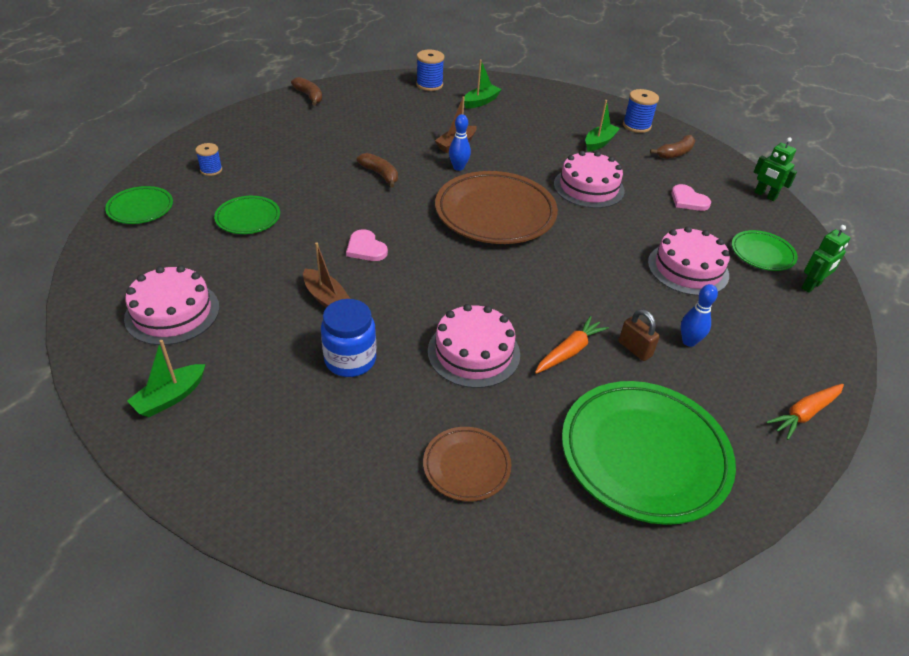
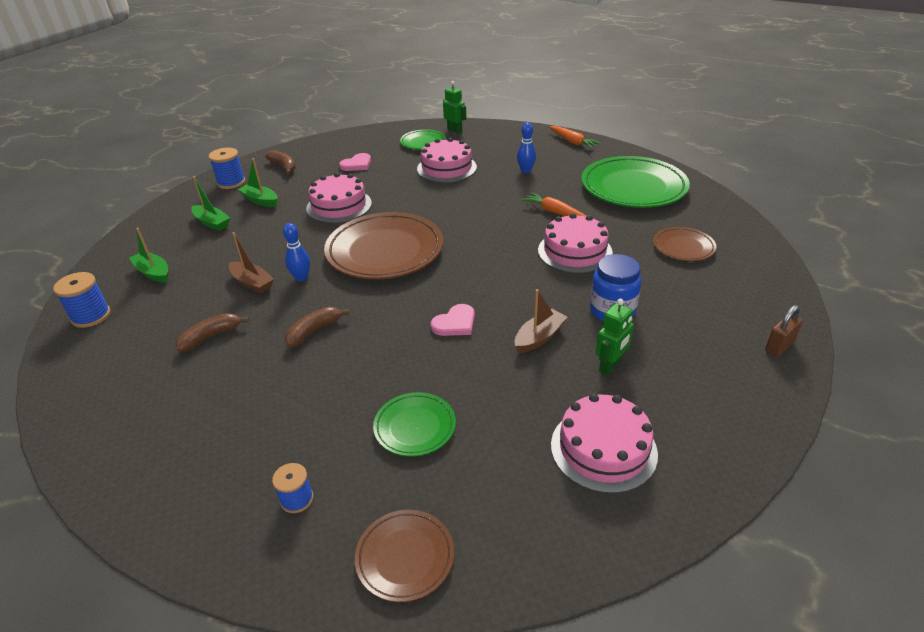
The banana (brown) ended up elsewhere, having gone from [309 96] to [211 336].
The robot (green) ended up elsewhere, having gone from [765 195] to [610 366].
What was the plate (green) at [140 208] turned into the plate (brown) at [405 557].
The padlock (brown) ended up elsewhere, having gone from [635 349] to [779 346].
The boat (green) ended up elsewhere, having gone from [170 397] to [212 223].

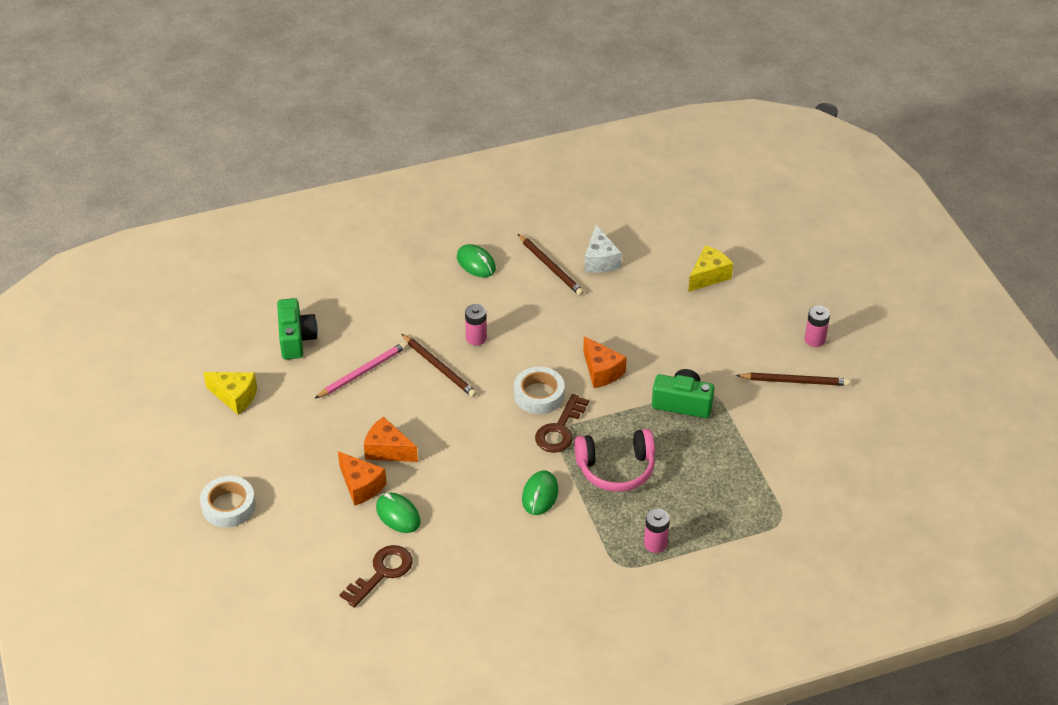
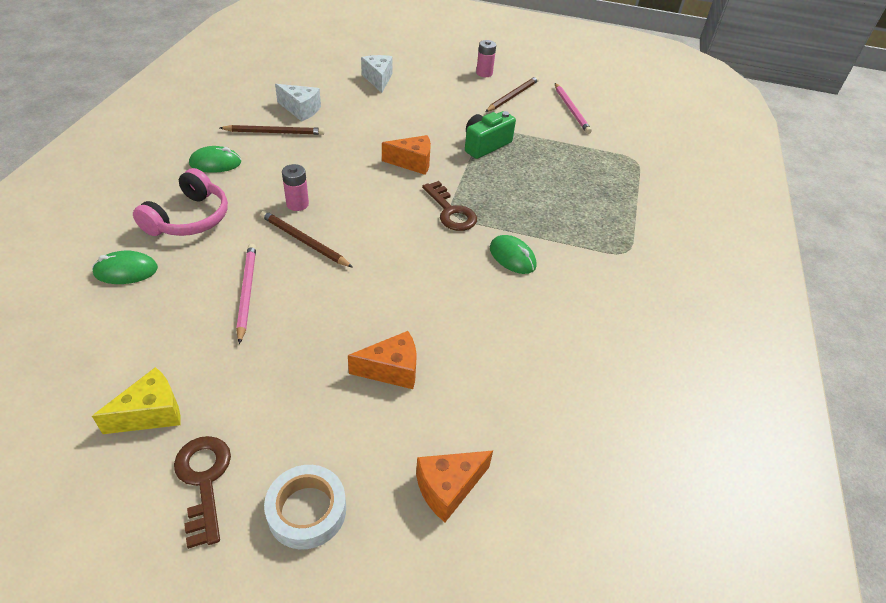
What was the cheese (yellow) at [708 276] turned into the cheese (white) at [378 79].
The second view lost the camera (green) at [296 339].
The pencil (brown) at [439 367] ended up facing another way, 135 degrees counterclockwise from before.
The second view lost the tape (white) at [539 395].
The cheese (orange) ended up elsewhere, having gone from [387 450] to [448 488].
The headphones (pink) ended up elsewhere, having gone from [616 469] to [189 218].
The mouse (green) ended up elsewhere, having gone from [398 515] to [126 271].
The second view lost the battery (pink) at [655 543].
The key (brown) ended up elsewhere, having gone from [381 573] to [204 481].
The second view gained the pencil (pink) at [571 110].

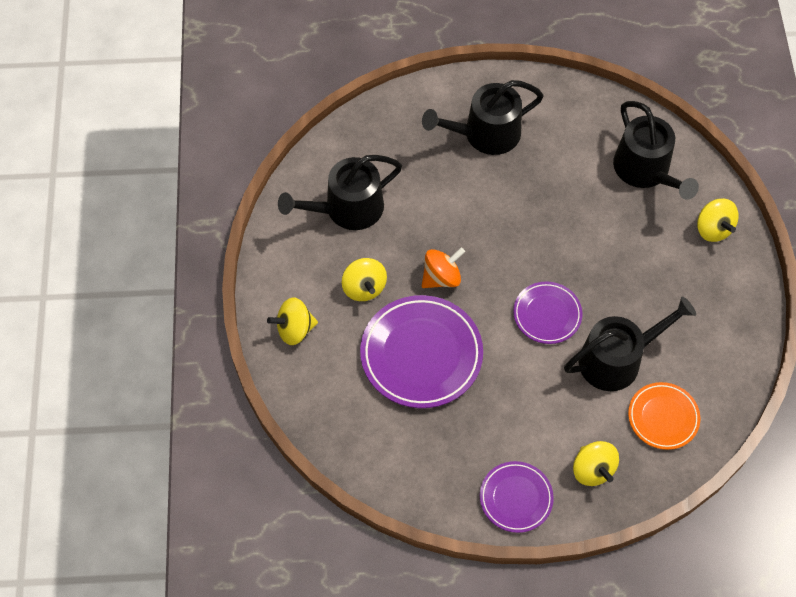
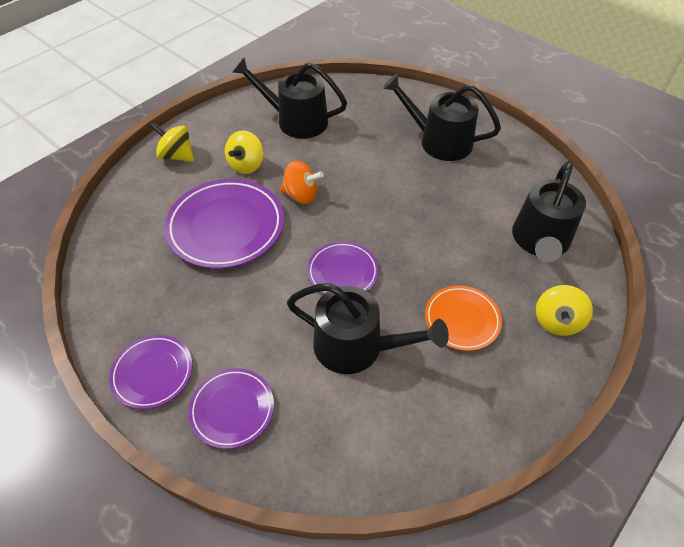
The plate (orange) ended up elsewhere, having gone from [663 417] to [462 320].
Where the spinning top (yellow) stood at [593 470], the plate (purple) came to stand at [232 409].

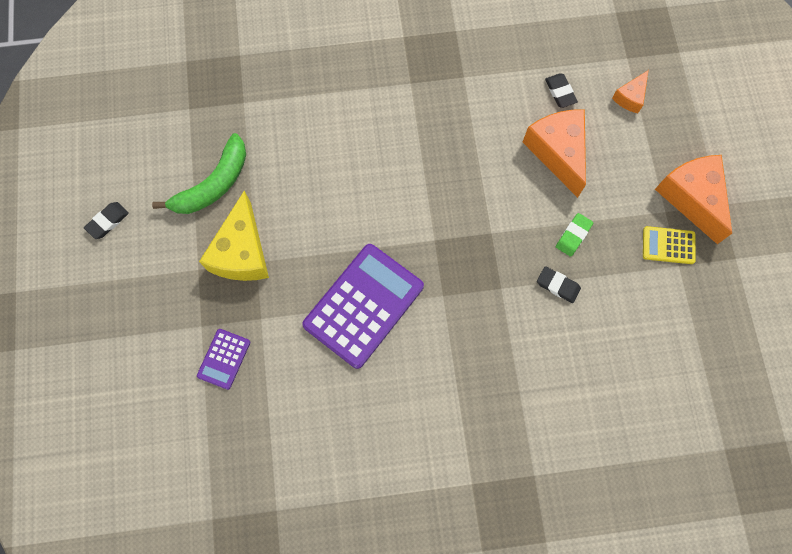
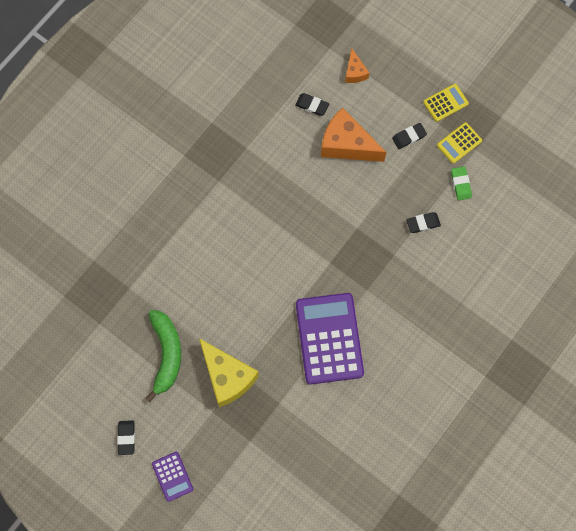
Where the cheese (orange) stood at [691 198], the calculator (yellow) came to stand at [445 103].
The eraser (green) ended up elsewhere, having gone from [573 236] to [460 184].
The calculator (purple) ended up elsewhere, having gone from [224 359] to [172 476].
The second view gained the eraser (black) at [409 137].

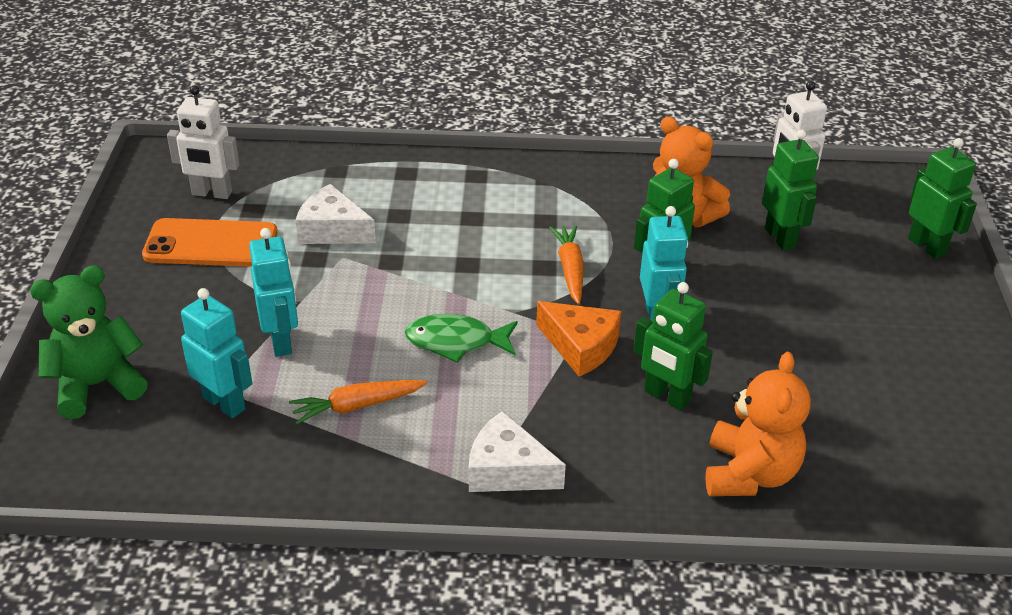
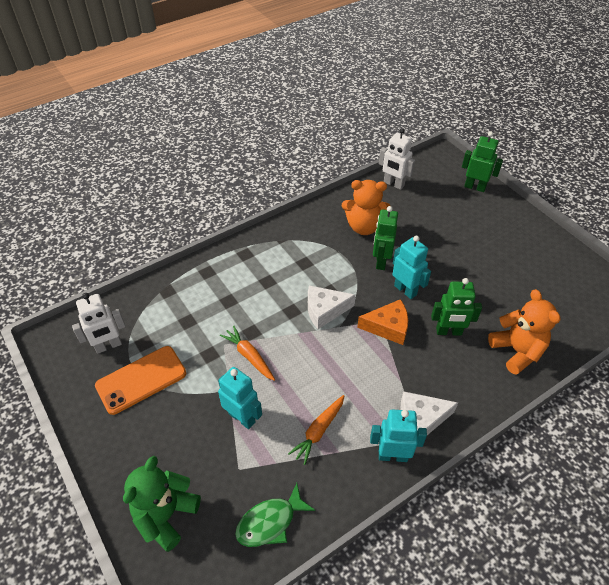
The second view lost the robot (green) at [780 238].
The cheese (white) ended up elsewhere, having gone from [332 230] to [325 310].
The carrot (orange) ended up elsewhere, having gone from [570 269] to [249 356].
The robot (turquoise) ended up elsewhere, having gone from [224 403] to [393 455].
The fish (green) ended up elsewhere, having gone from [456 342] to [270 522].

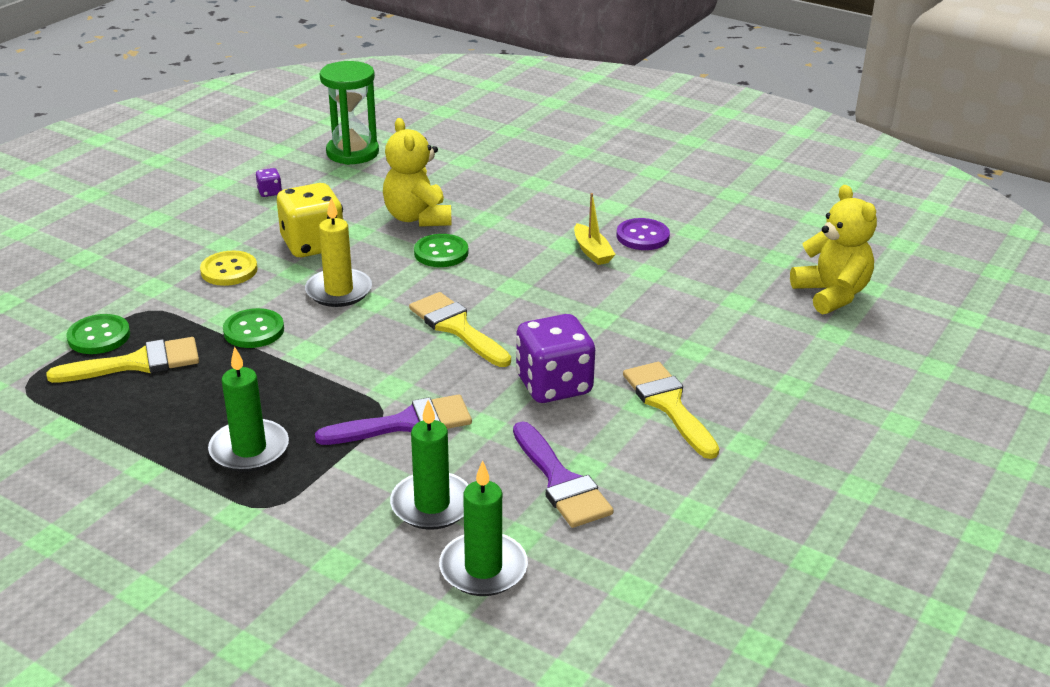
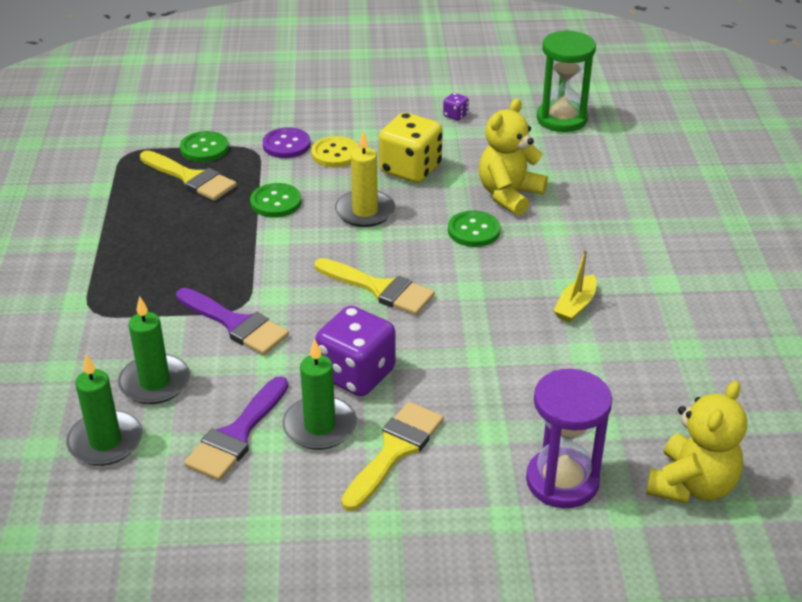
The button (purple) ended up elsewhere, having gone from [642 236] to [286 145].
The brush (yellow) at [456 328] ended up facing another way, 105 degrees clockwise from before.
The candle (green) ended up elsewhere, having gone from [249 449] to [320 426].
The second view gained the hourglass (purple) at [562 481].

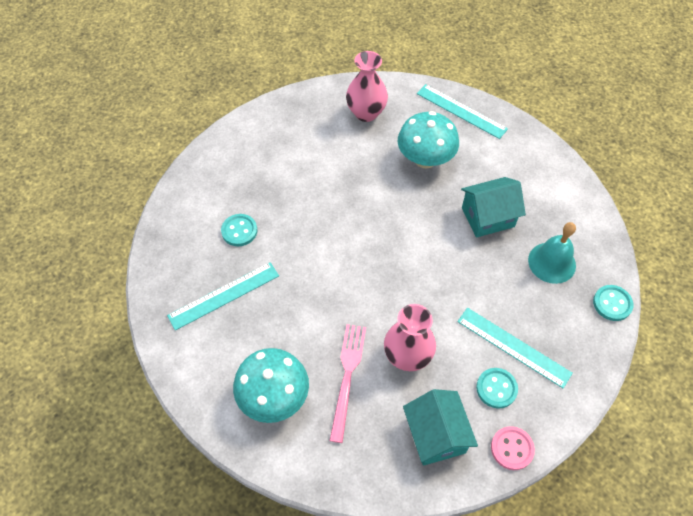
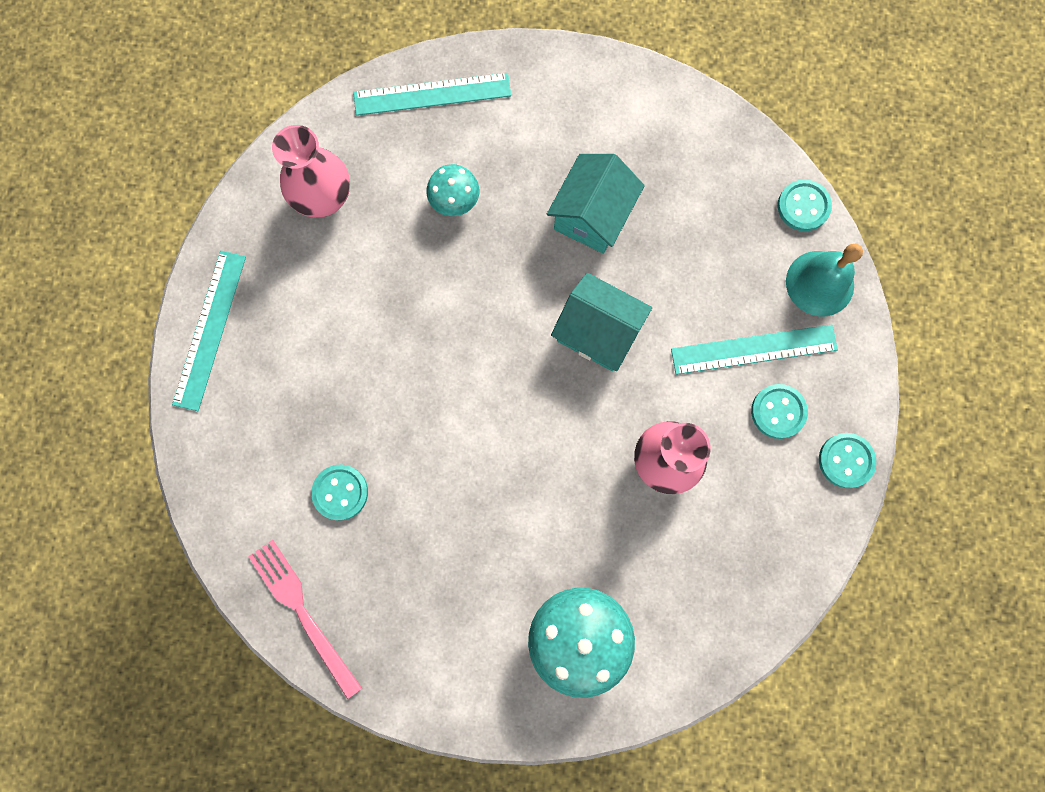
The size of the mushroom (turquoise) at [425 159] changed by a factor of 0.56.
The bell (turquoise) ended up elsewhere, having gone from [552 262] to [820 283].
The ruler (turquoise) ended up elsewhere, having gone from [224 295] to [209 329].
The fork (pink) ended up elsewhere, having gone from [347 376] to [303 613].
The house (turquoise) ended up elsewhere, having gone from [436 435] to [598 332].
What was the button (pink) at [512 448] turned into the button (turquoise) at [846 460].

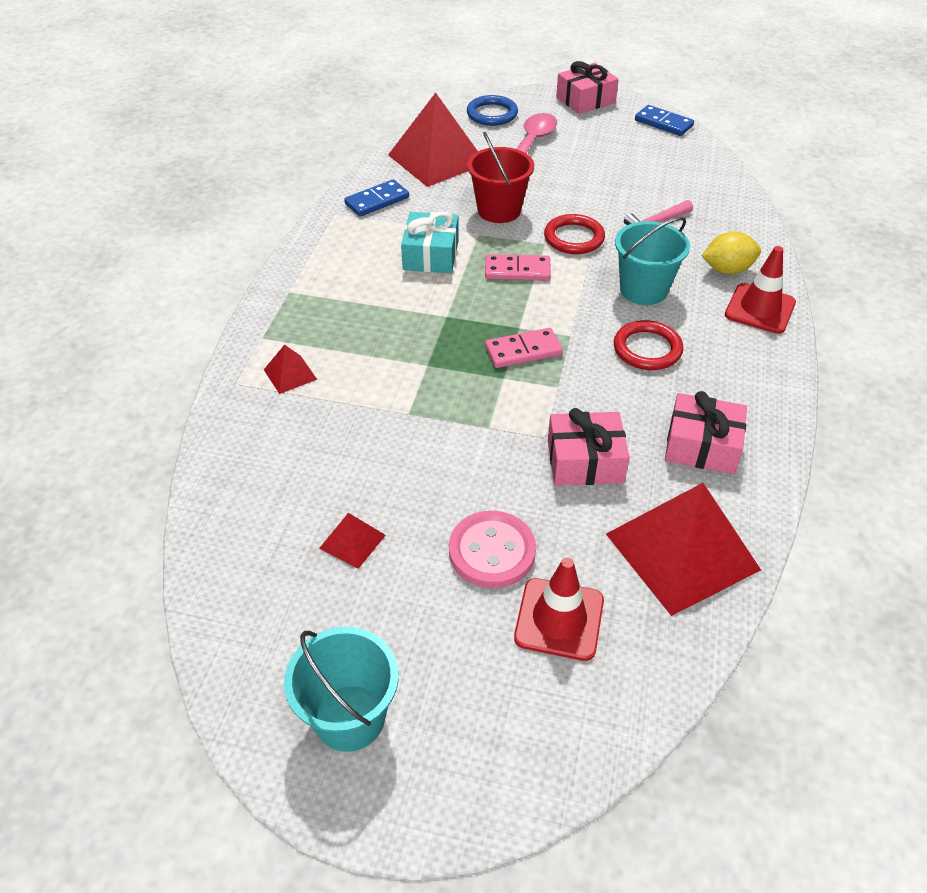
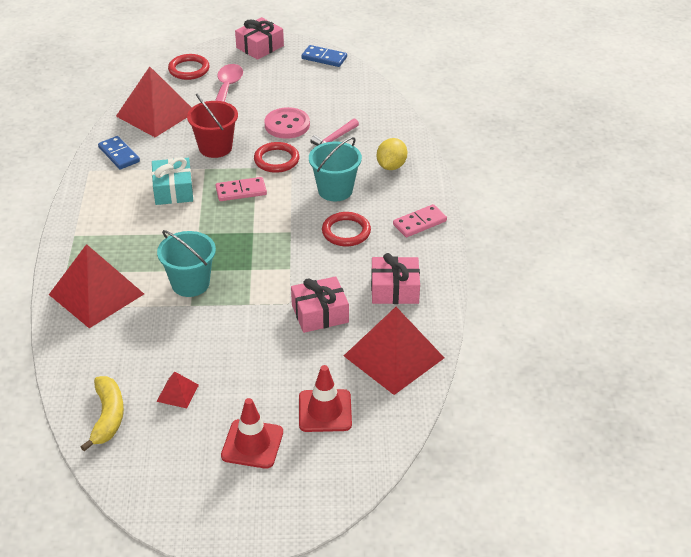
What was the ring (blue) at [492 114] turned into the ring (red) at [189 69].
The domino (blue) at [377 201] ended up facing another way, 75 degrees counterclockwise from before.
The lemon (yellow) at [727 270] ended up facing another way, 45 degrees counterclockwise from before.
The traffic cone (red) ended up elsewhere, having gone from [760 309] to [252 444].
The domino (pink) ended up elsewhere, having gone from [523 351] to [419 223].
The size of the pyramid (red) at [290 374] changed by a factor of 2.27.
The button (pink) ended up elsewhere, having gone from [492 551] to [287 125].
The bucket (turquoise) ended up elsewhere, having gone from [349 717] to [190 283].
The second view gained the banana (yellow) at [108 417].

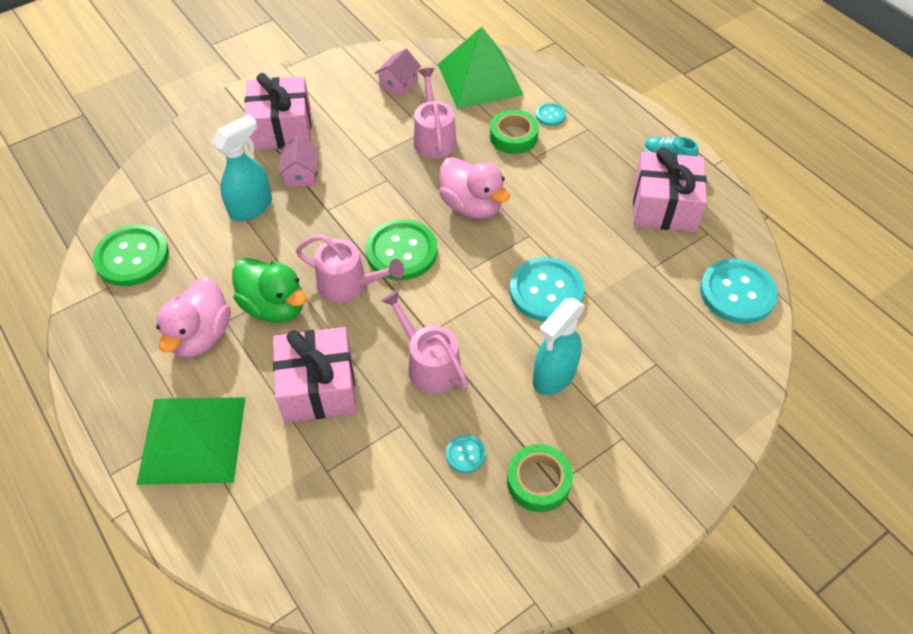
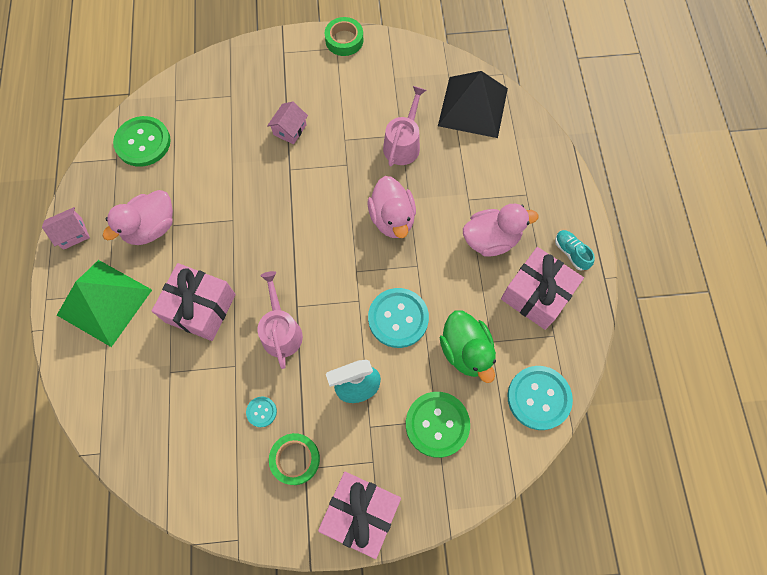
What was the pyramid (green) at [480 79] turned into the pyramid (black) at [473 107].
The house (pink) ended up elsewhere, having gone from [399 84] to [72 233].
The gift (pink) ended up elsewhere, having gone from [282 129] to [361 513].
The second view lost the button (turquoise) at [550 115].
The tape (green) ended up elsewhere, having gone from [513 136] to [344 40].
The second view lost the spray bottle (turquoise) at [251 207].
The button (green) ended up elsewhere, having gone from [401 251] to [437 424].
The second view lost the watering can (pink) at [348 284].
The duck (green) ended up elsewhere, having gone from [274 306] to [466 351].
The second view gained the duck (pink) at [491 239].

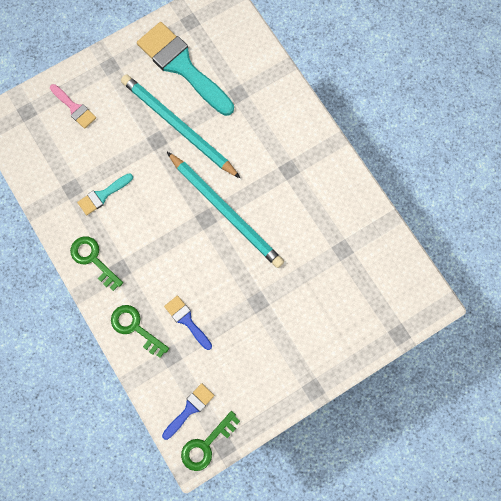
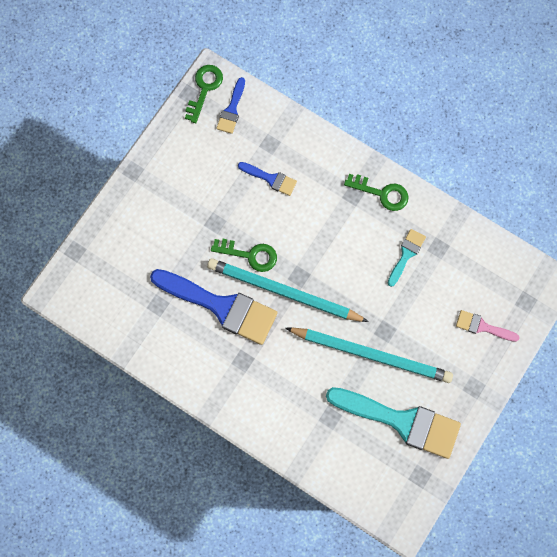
The key (green) ended up elsewhere, having gone from [135 328] to [250 255].
The second view gained the brush (blue) at [221 306].

